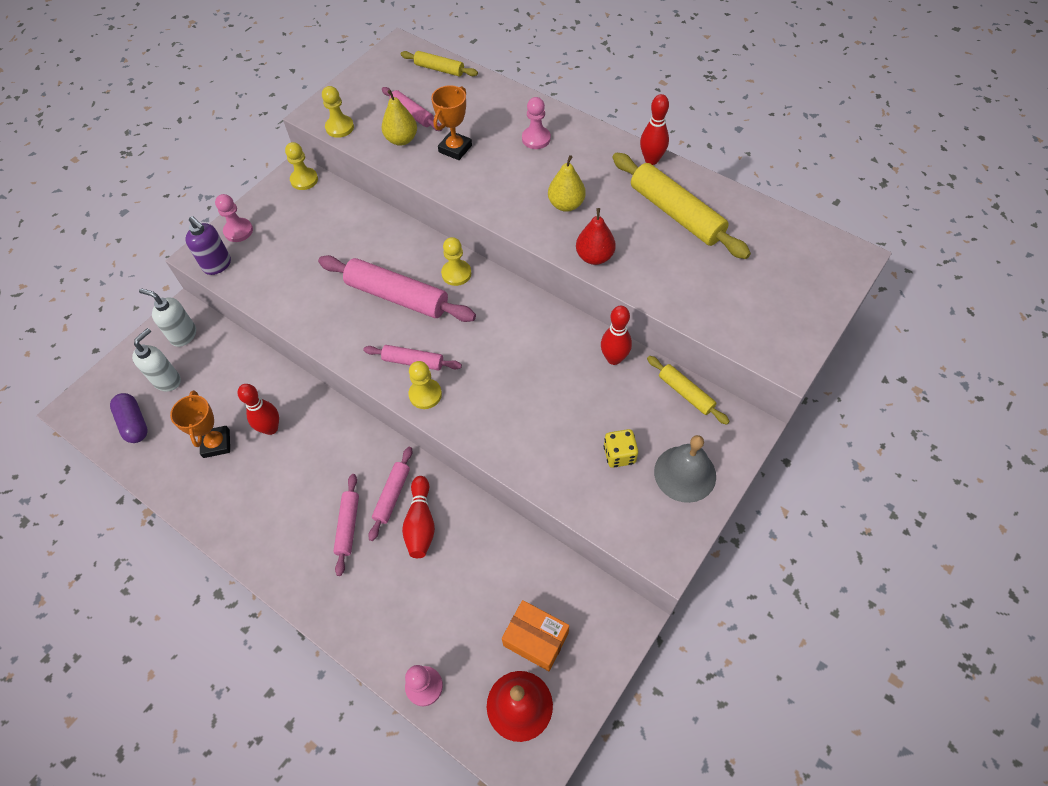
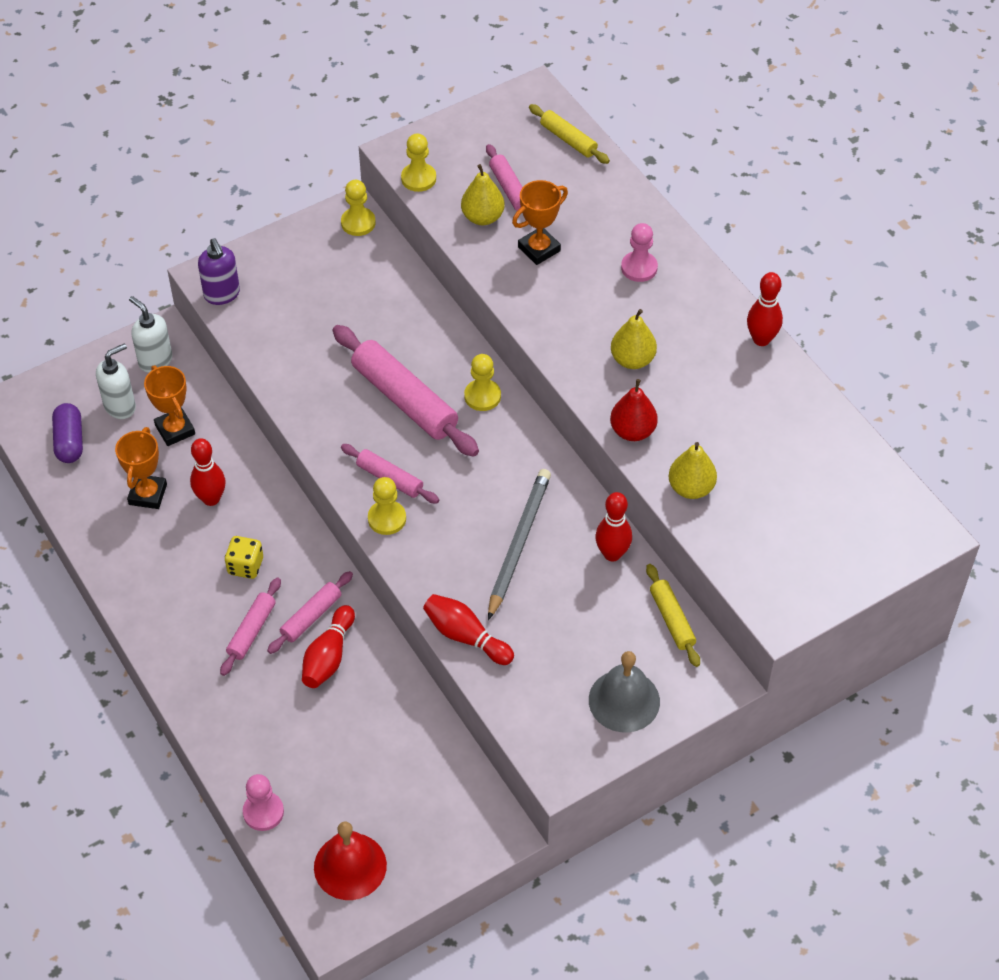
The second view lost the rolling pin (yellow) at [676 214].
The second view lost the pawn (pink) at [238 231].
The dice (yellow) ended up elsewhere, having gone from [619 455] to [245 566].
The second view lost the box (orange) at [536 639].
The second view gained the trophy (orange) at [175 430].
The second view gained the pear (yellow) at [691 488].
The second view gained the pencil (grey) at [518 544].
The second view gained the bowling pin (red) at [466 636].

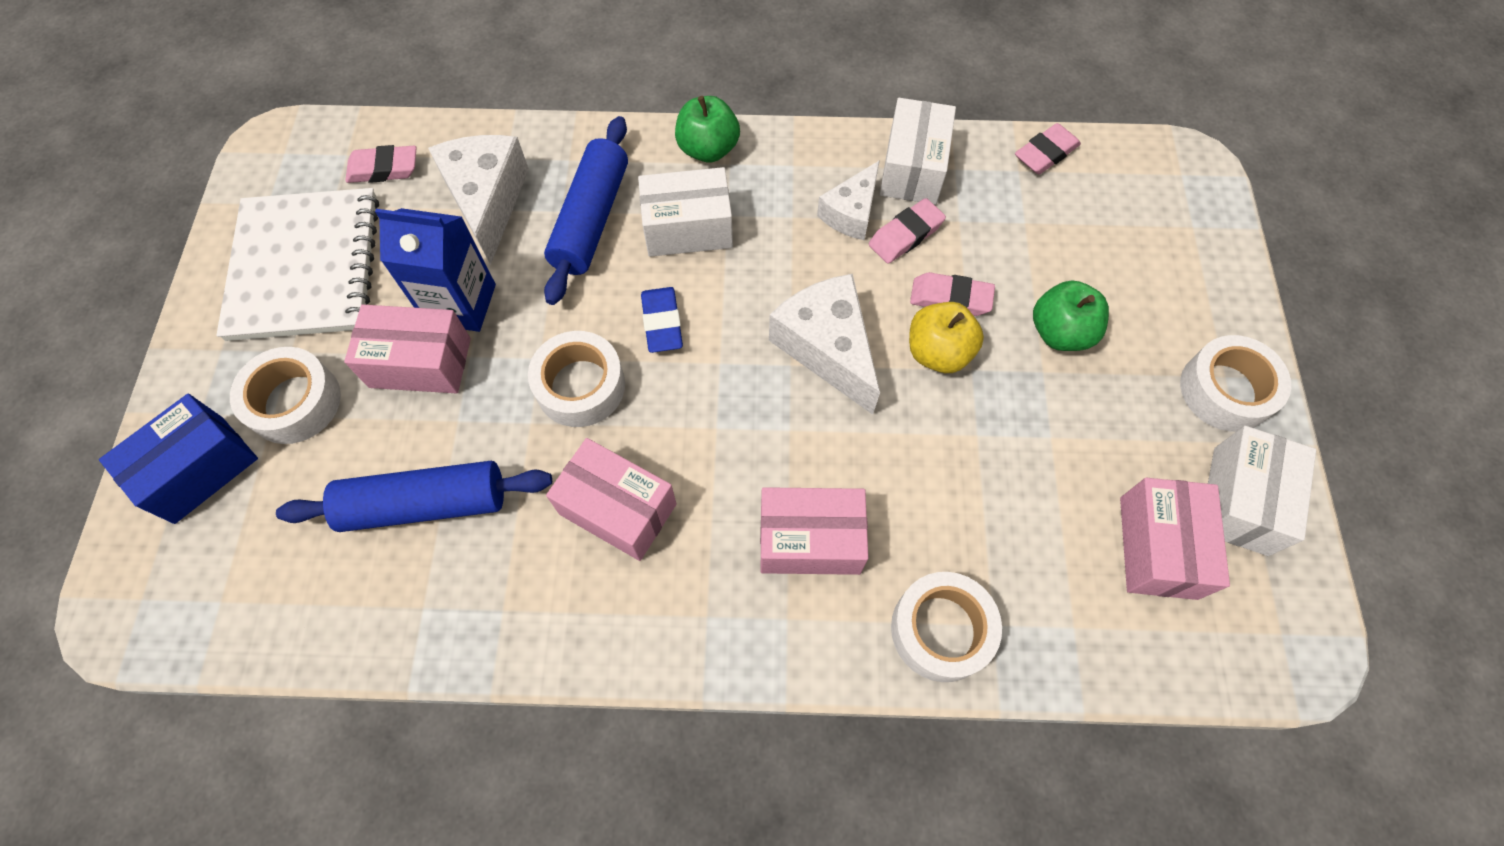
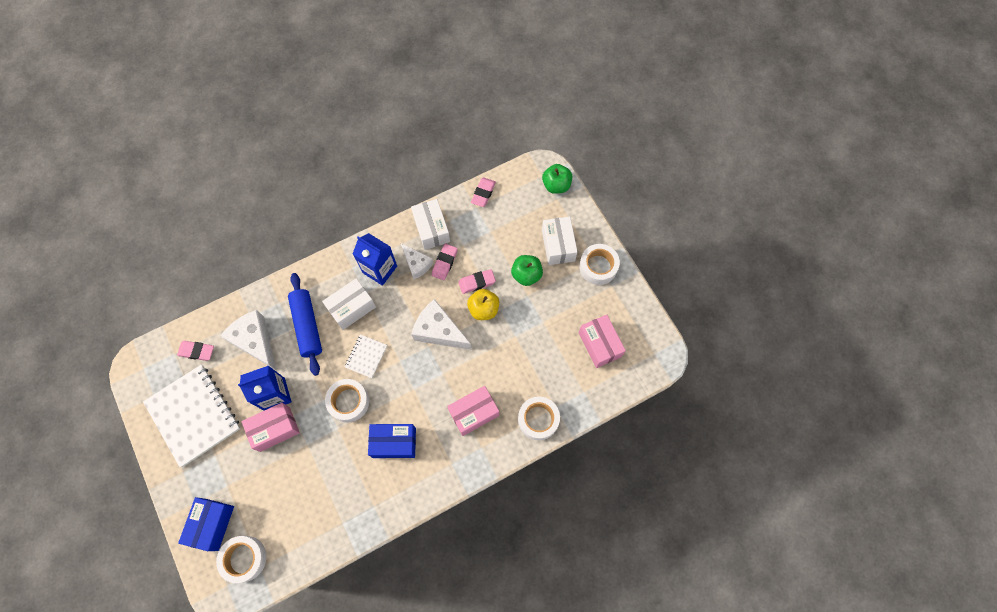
The apple (green) ended up elsewhere, having gone from [708 149] to [556 185].
The eraser (pink) at [384 169] ended up facing another way, 45 degrees clockwise from before.
The cheese (white) at [851 213] ended up facing another way, 45 degrees counterclockwise from before.
Where the eraser (blue) stood at [662 323], the notebook (white) came to stand at [366 356].
The tape (white) ended up elsewhere, having gone from [295 402] to [244 558].
The box (white) ended up elsewhere, having gone from [1240 500] to [558 245].
What was the box (pink) at [618 509] turned into the box (blue) at [394 443].
The second view lost the rolling pin (blue) at [425 504].
The second view gained the carton (blue) at [379 269].

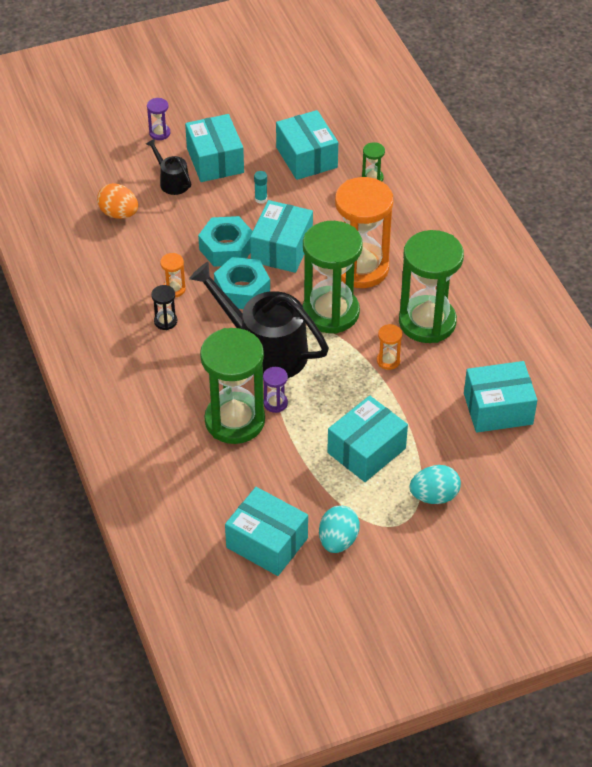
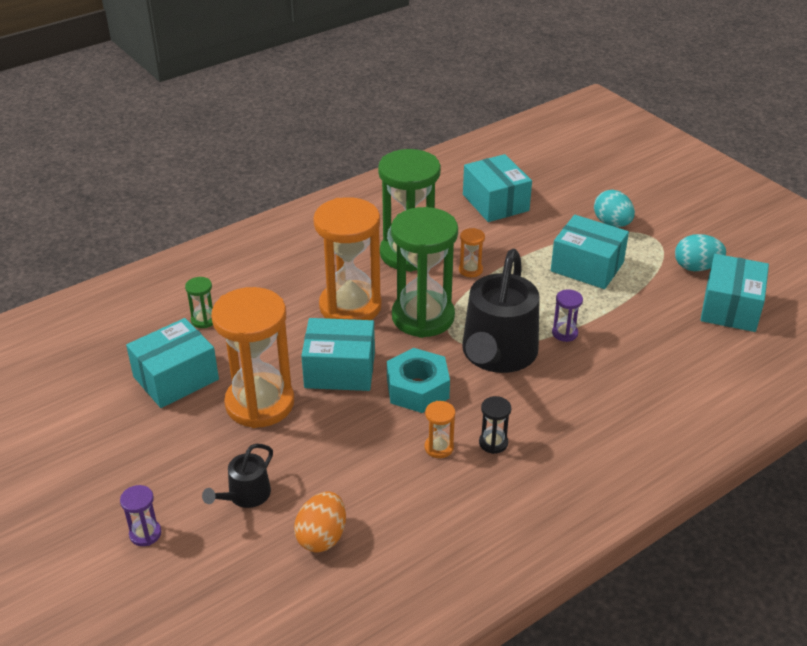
The second view lost the box (turquoise) at [215 160].
Where the glue stick (turquoise) stood at [261 199], the hourglass (orange) came to stand at [260 403].
The second view lost the nut (turquoise) at [226 248].
The second view lost the hourglass (green) at [235 420].

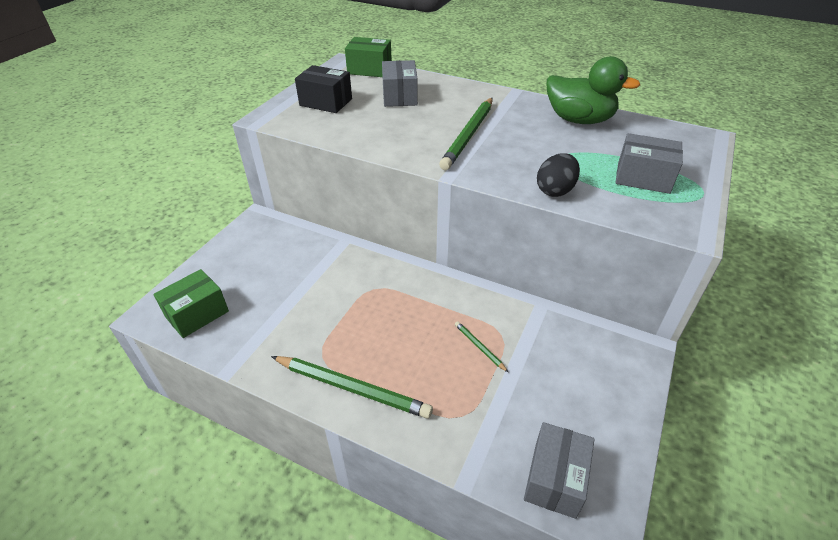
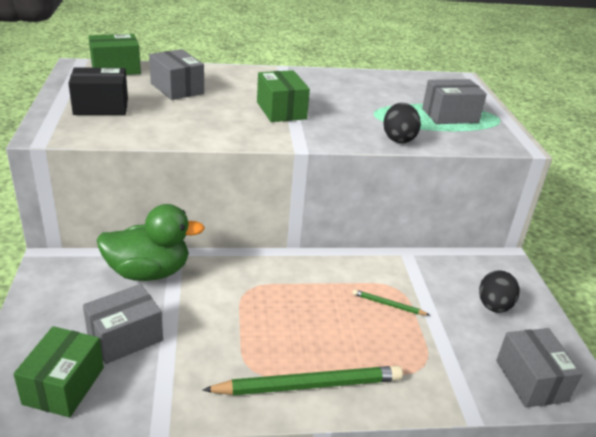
The duck (green) ended up elsewhere, having gone from [579 120] to [149 272].
Where the pencil (green) stood at [468 135], the box (green) came to stand at [281 110].
The second view gained the egg (black) at [494 306].
The second view gained the box (grey) at [125 337].

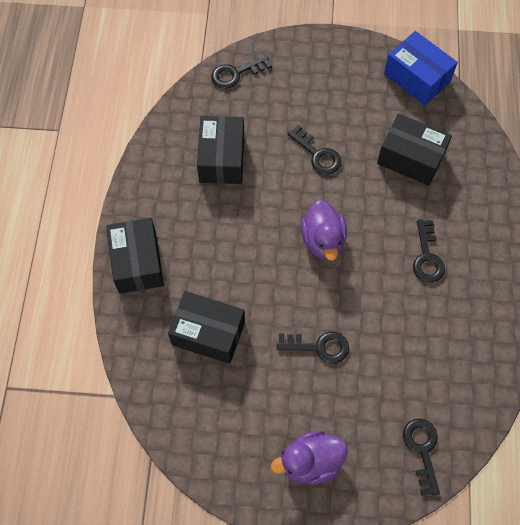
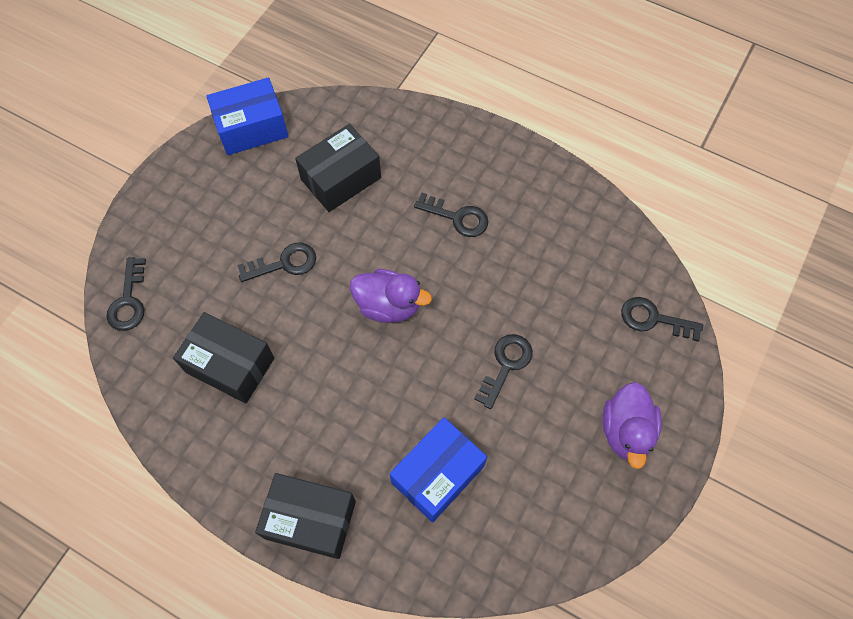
What was the box (black) at [208 333] turned into the box (blue) at [438 474].

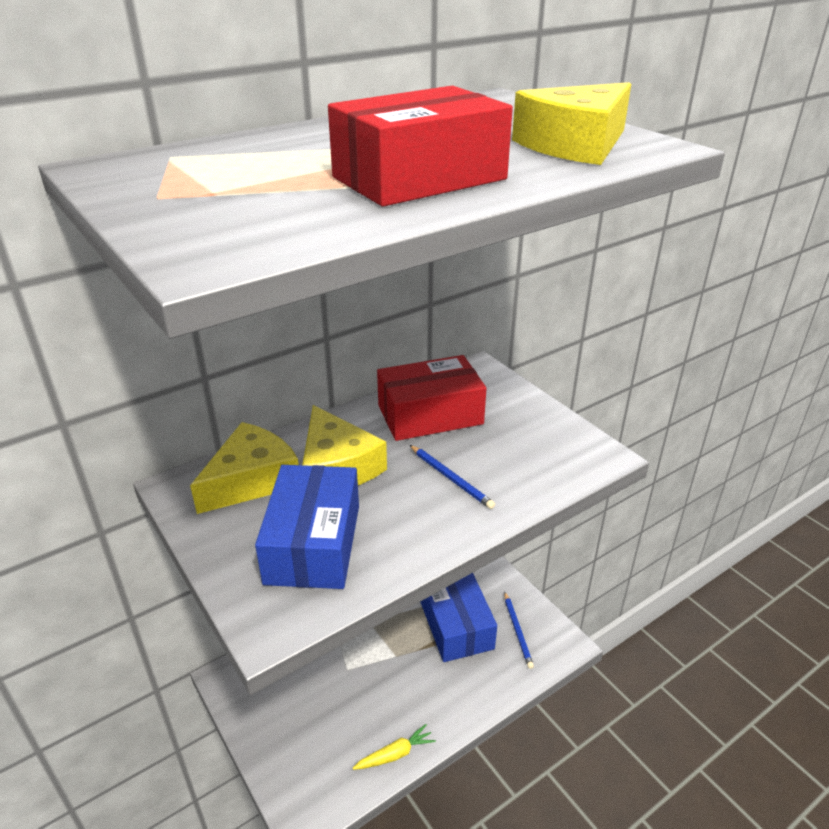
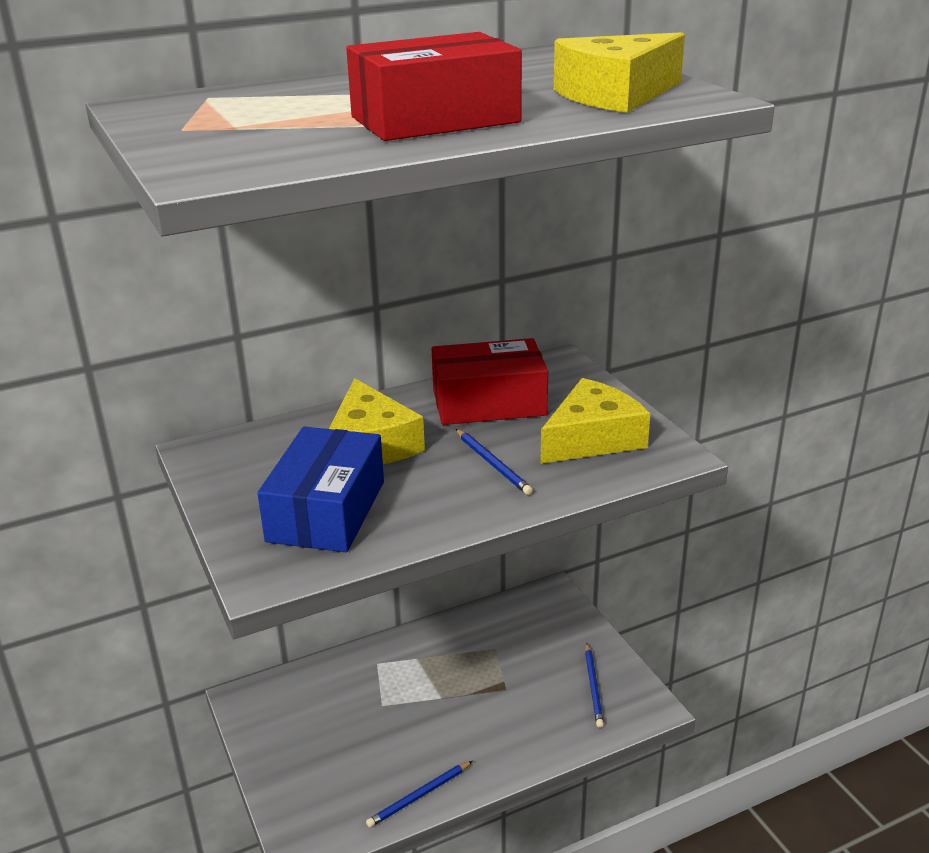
The cheese (yellow) ended up elsewhere, having gone from [252 480] to [592 438].
The second view lost the box (blue) at [456 624].
Where the carrot (yellow) stood at [395 754], the pencil (blue) came to stand at [419 796].

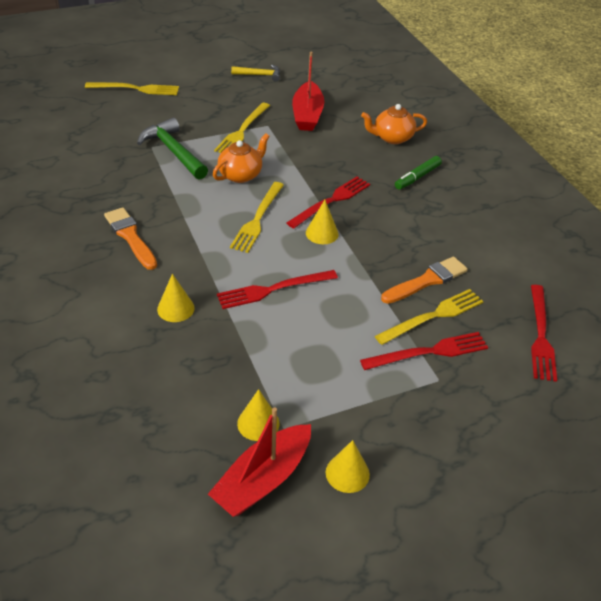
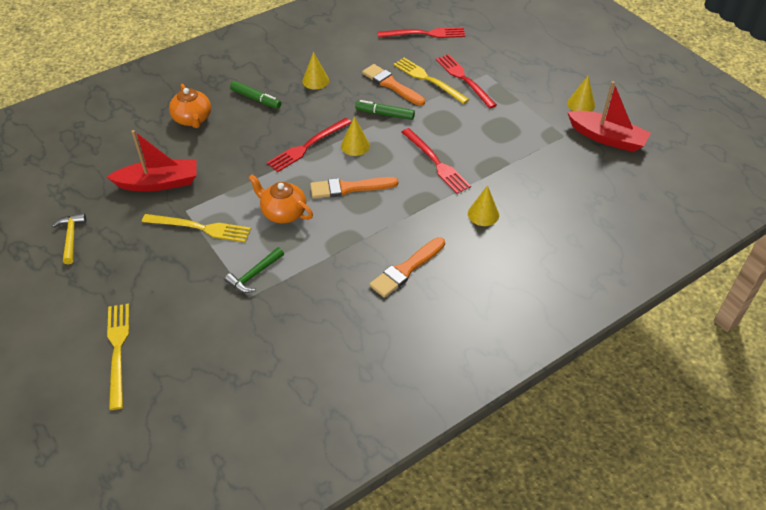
The size of the hammer (green) at [173 152] changed by a factor of 0.59.
The fork (red) at [331 201] ended up facing another way, 75 degrees counterclockwise from before.
Where the fork (yellow) stood at [257 219], the brush (orange) came to stand at [349 188].
The cone (yellow) ended up elsewhere, having gone from [258 423] to [315 81].
The second view gained the marker (green) at [385 114].

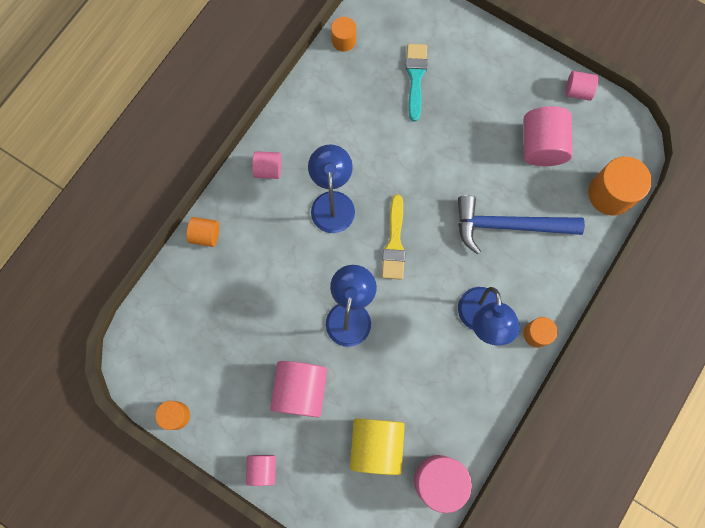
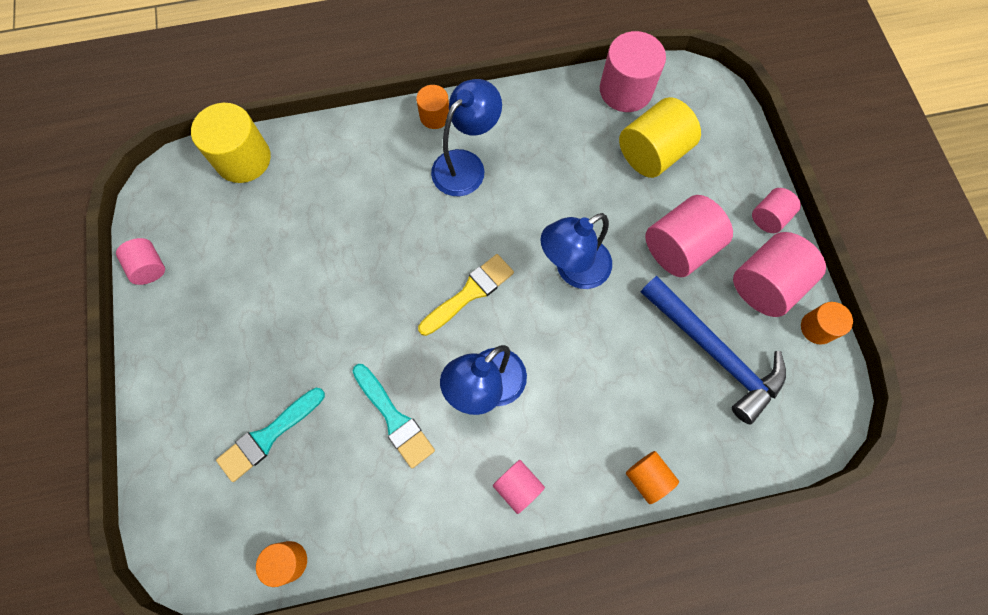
The cylinder (pink) ended up elsewhere, having gone from [541 145] to [765 285].
What was the cylinder (orange) at [610 194] turned into the cylinder (yellow) at [243 159].
The hammer (blue) ended up elsewhere, having gone from [508 225] to [714 352].
The second view gained the brush (turquoise) at [394 418].

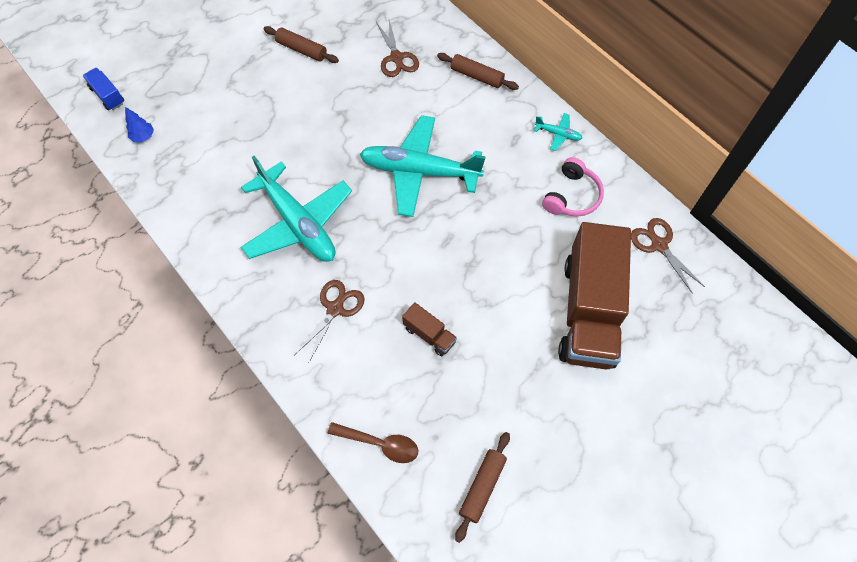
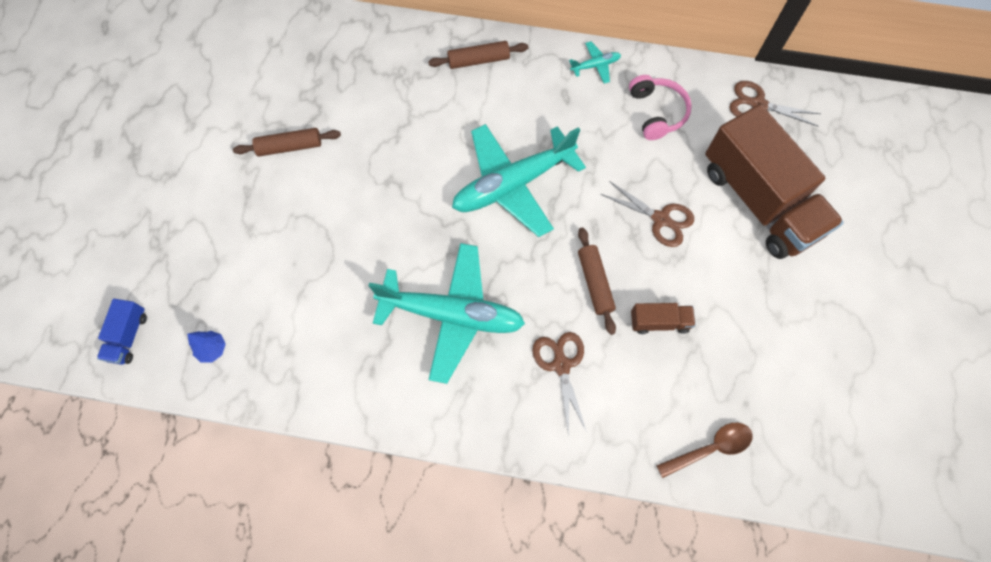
The scissors (brown) ended up elsewhere, having gone from [396 58] to [660 219].
The truck (blue) at [107 95] ended up facing another way, 90 degrees counterclockwise from before.
The rolling pin (brown) ended up elsewhere, having gone from [482 487] to [595 283].

